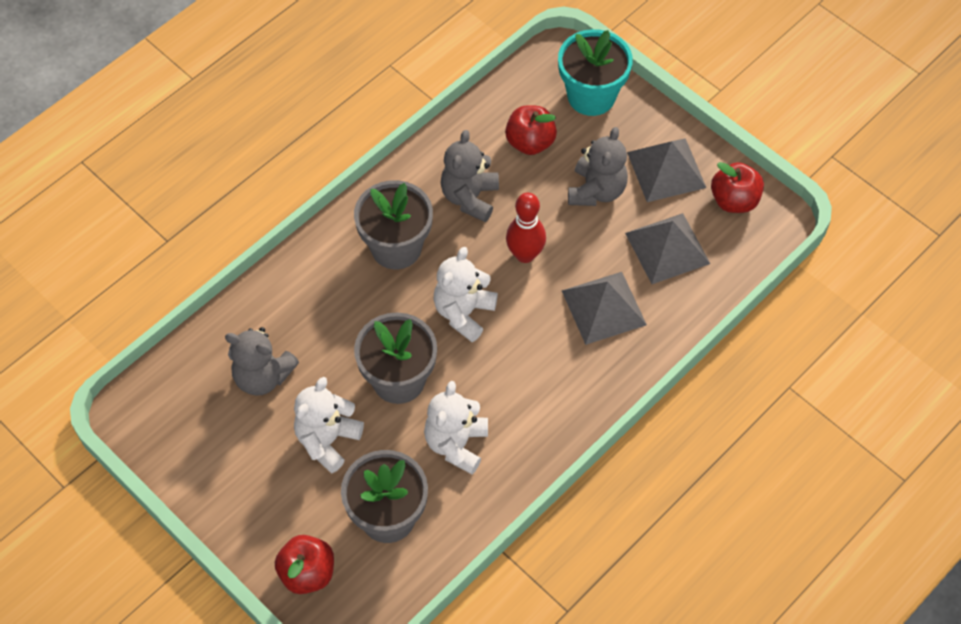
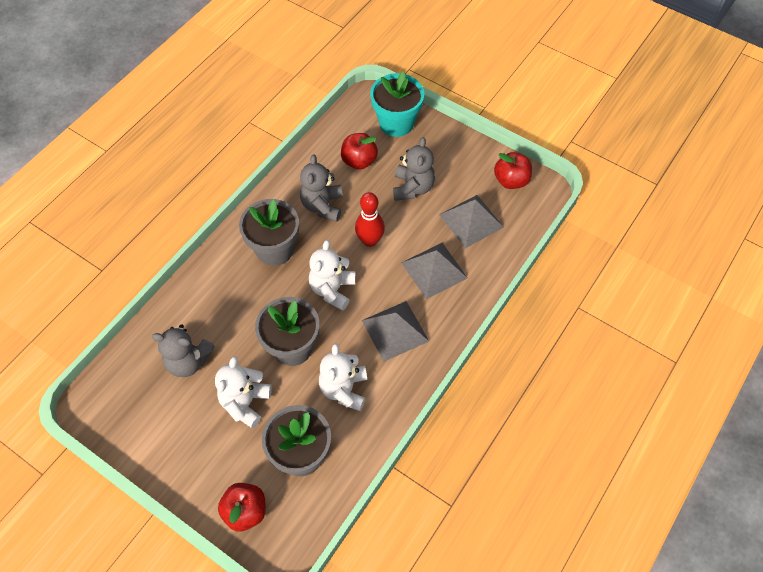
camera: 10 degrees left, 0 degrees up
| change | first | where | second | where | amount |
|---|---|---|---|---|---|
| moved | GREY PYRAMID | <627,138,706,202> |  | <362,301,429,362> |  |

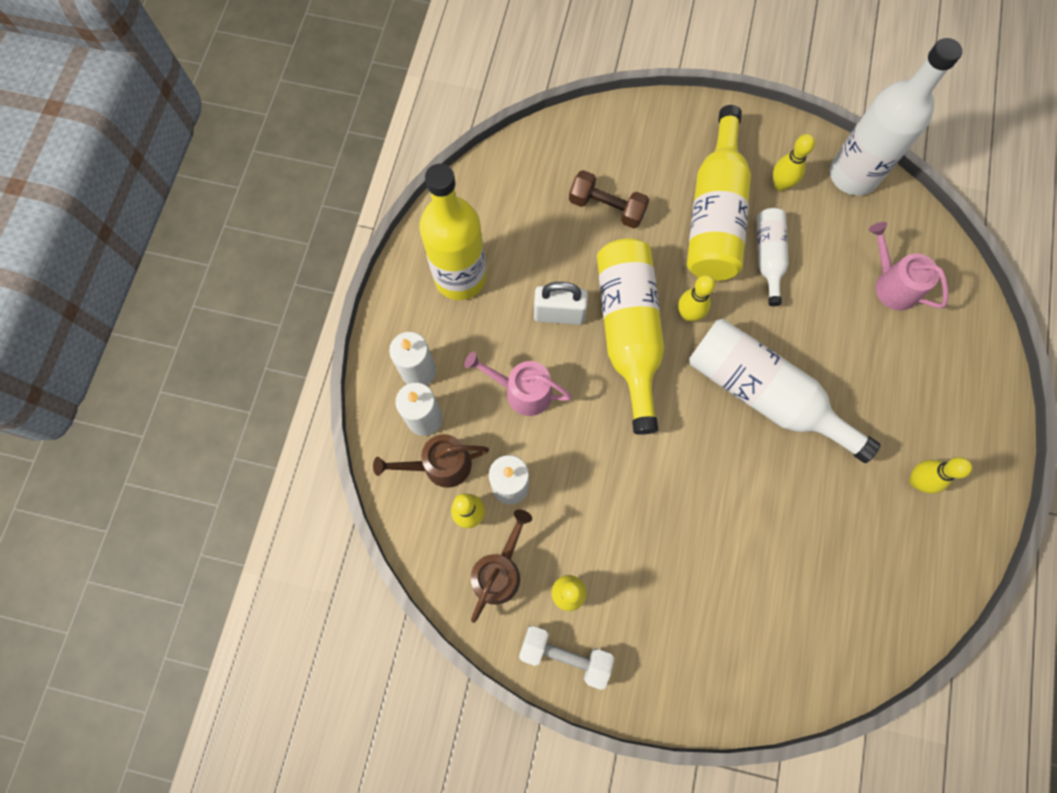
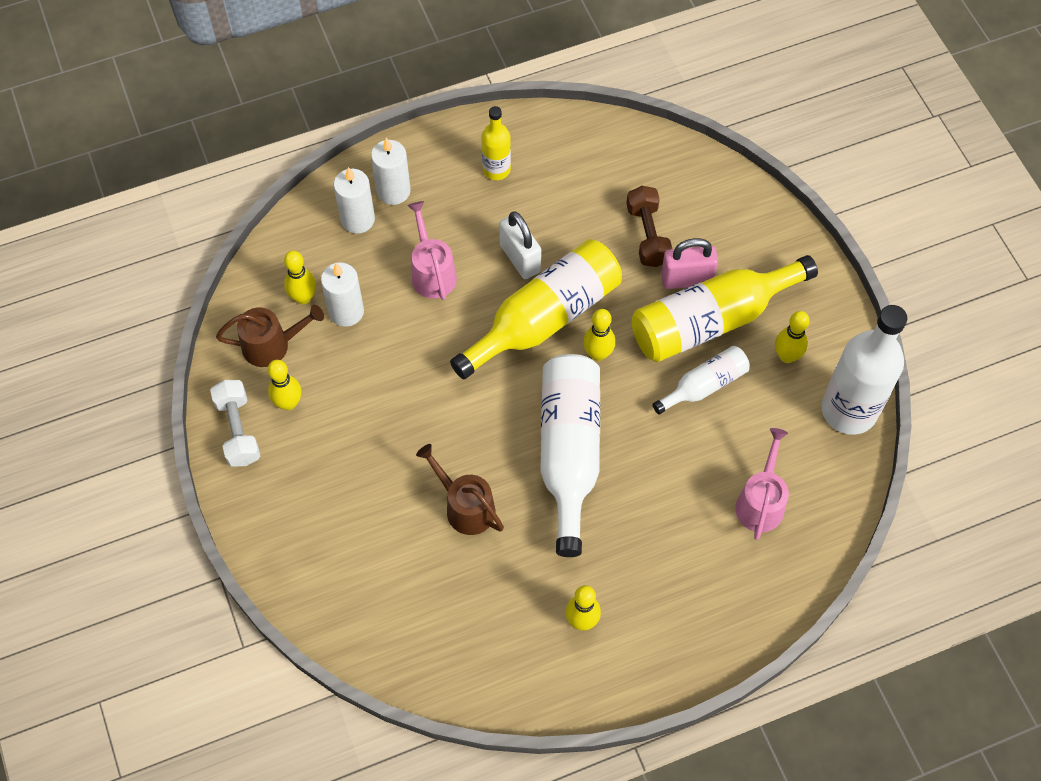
camera: 55 degrees right, 10 degrees down
| change | first | where | second | where | amount |
|---|---|---|---|---|---|
| added |  |  | PINK PADLOCK | <661,238,718,289> |  |
| moved | BROWN WATERING CAN | <373,434,489,488> |  | <416,444,504,535> |  |
| resized | YELLOW BOTTLE | <419,164,487,300> |  | <481,106,511,180> | x0.54 |

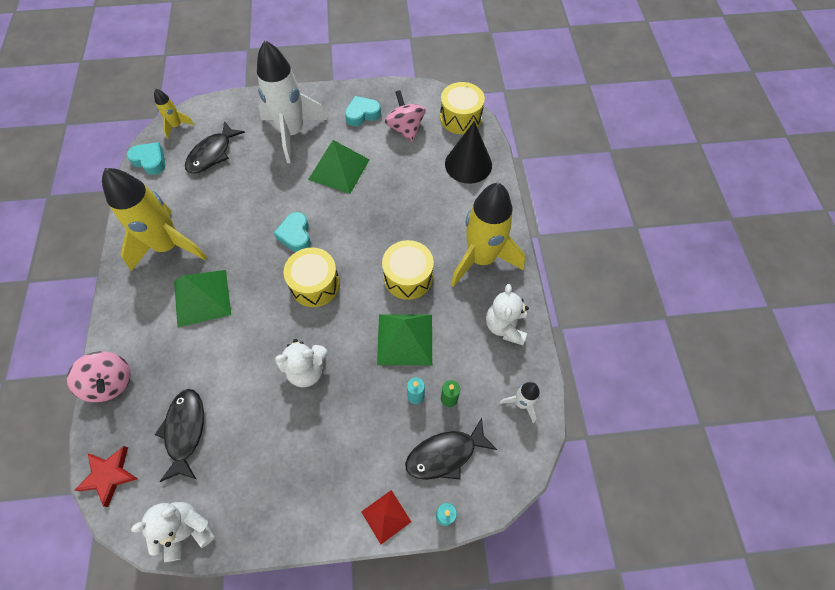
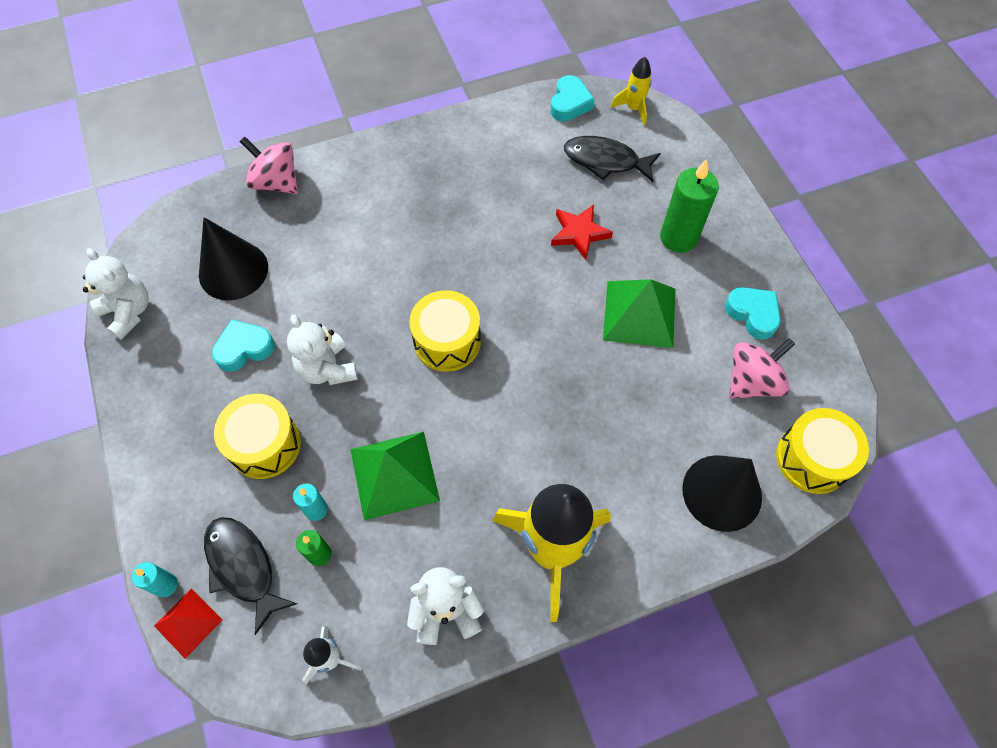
camera: 75 degrees right, 0 degrees up
| change | first | where | second | where | amount |
|---|---|---|---|---|---|
| removed | YELLOW ROCKET | <102,168,207,271> |  |  |  |
| removed | GREEN PYRAMID | <174,270,231,328> |  |  |  |
| moved | RED STAR | <74,446,138,507> |  | <551,204,613,260> |  |
| moved | TURQUOISE HEART | <274,212,311,252> |  | <212,319,275,372> |  |
| moved | RED PYRAMID | <361,490,411,544> |  | <154,588,222,659> |  |
| moved | YELLOW DRUM | <382,240,434,300> |  | <214,394,301,479> |  |
| replaced | BLACK FISH | <155,389,204,482> | BLACK CONE | <199,217,268,300> |  |
| replaced | WHITE ROCKET | <257,40,327,163> | GREEN CANDLE | <660,159,719,253> |  |
| turned | PINK SPINNING TOP | <67,351,131,402> |  | <240,137,298,194> | 90 degrees clockwise |

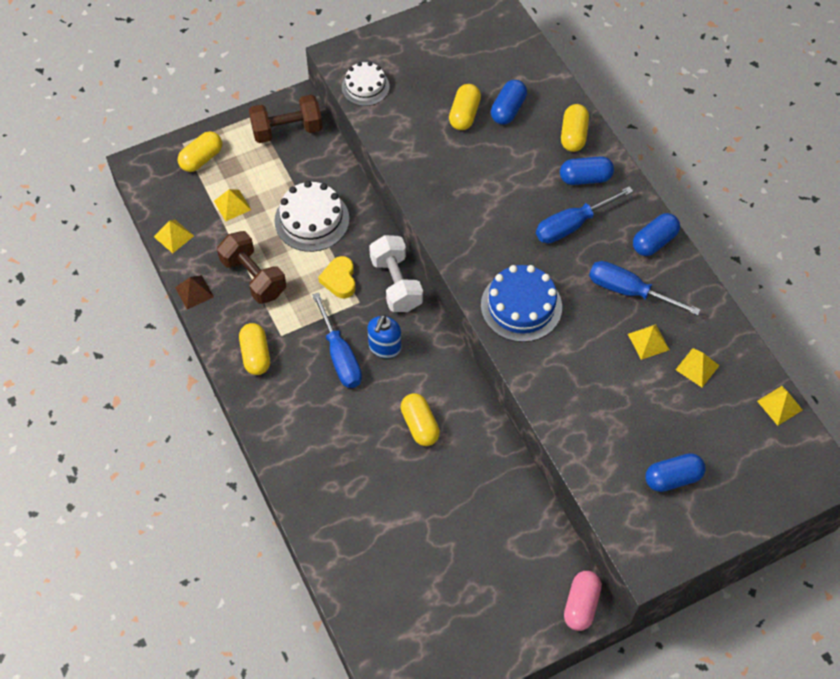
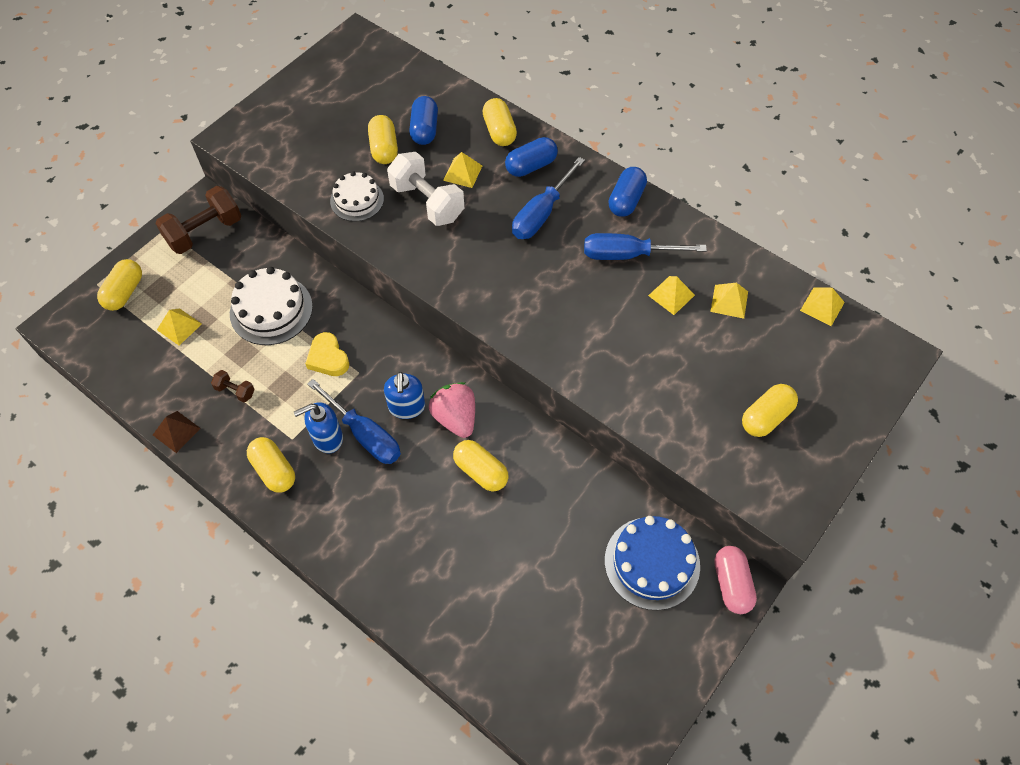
camera: 25 degrees left, 0 degrees up
| change | first | where | second | where | amount |
|---|---|---|---|---|---|
| added |  |  | BLUE SOAP DISPENSER | <294,402,343,453> |  |
| added |  |  | PINK STRAWBERRY | <429,382,475,438> |  |
| moved | YELLOW PYRAMID | <154,220,194,253> |  | <443,152,482,188> |  |
| moved | WHITE CAKE | <342,62,390,106> |  | <330,171,384,222> |  |
| moved | WHITE DUMBBELL | <369,235,423,312> |  | <387,152,464,226> |  |
| moved | BLUE CAKE | <481,265,562,342> |  | <605,516,700,610> |  |
| recoloured | BLUE CAPSULE | <645,453,706,492> | YELLOW CAPSULE | <742,384,798,437> |  |
| resized | BROWN DUMBBELL | <217,231,286,304> |  | <211,370,255,402> | x0.47 |

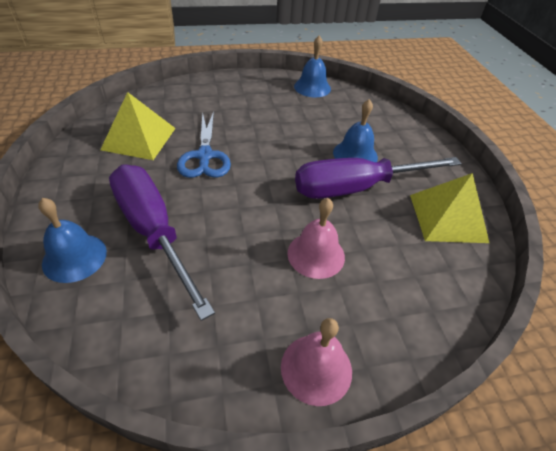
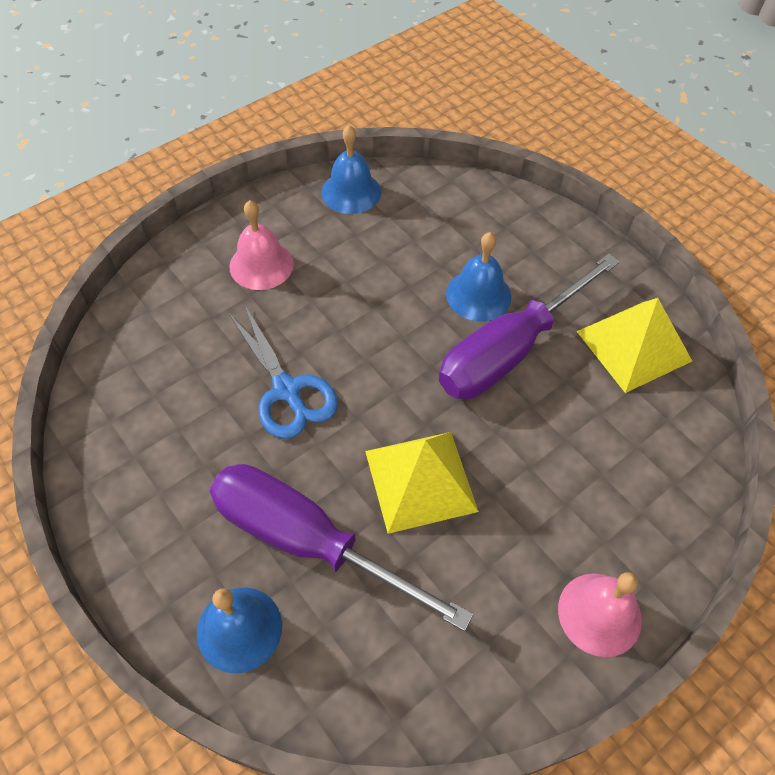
camera: 25 degrees left, 10 degrees up
| change | first | where | second | where | amount |
|---|---|---|---|---|---|
| moved | YELLOW PYRAMID | <100,92,176,160> |  | <365,432,479,534> |  |
| moved | PINK BELL | <287,198,345,279> |  | <230,200,294,290> |  |

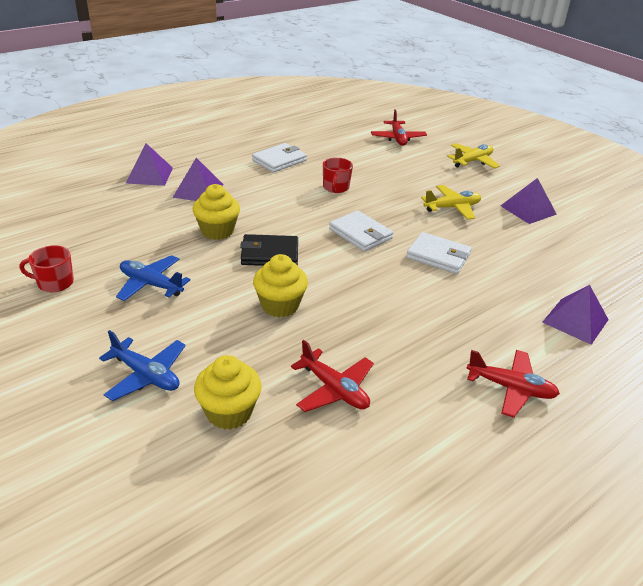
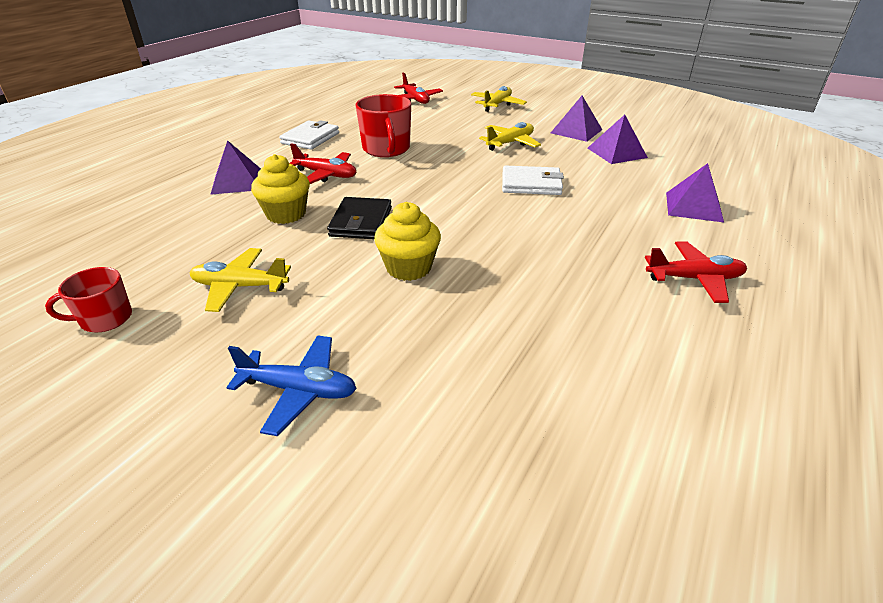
camera: 20 degrees left, 0 degrees up
| change | first | where | second | where | amount |
|---|---|---|---|---|---|
| removed | YELLOW CUPCAKE | <194,355,262,430> |  |  |  |
| removed | WHITE WALLET | <329,210,393,251> |  |  |  |
| moved | PURPLE PYRAMID | <126,143,173,186> |  | <587,115,648,164> |  |
| moved | RED PLANE | <291,340,374,412> |  | <290,143,356,184> |  |
| recoloured | BLUE PLANE | <116,255,190,301> | YELLOW PLANE | <190,248,291,312> |  |
| turned | BLACK WALLET | <240,234,298,266> |  | <327,197,392,239> | 60 degrees counterclockwise |
| resized | RED MUG | <323,158,353,193> |  | <356,94,411,157> | x1.65 |

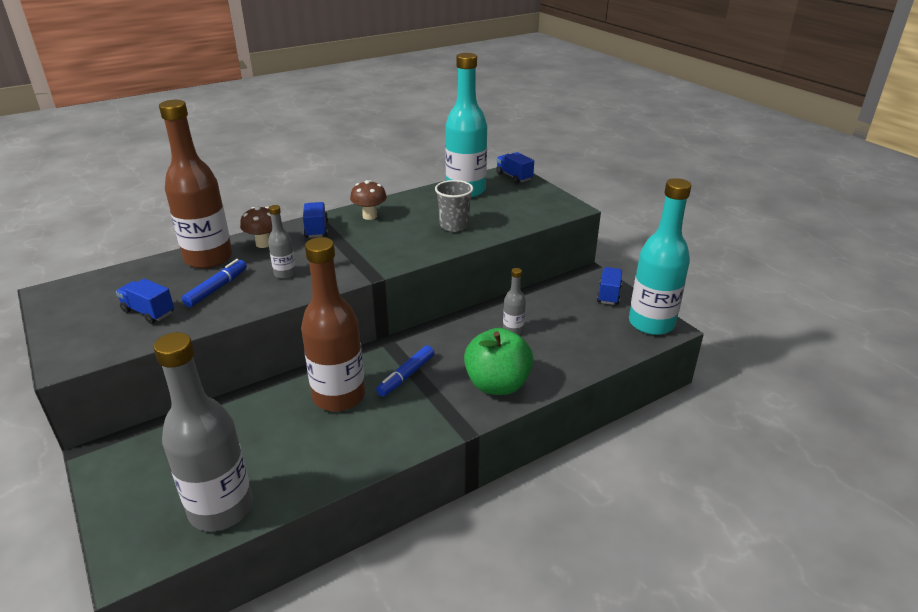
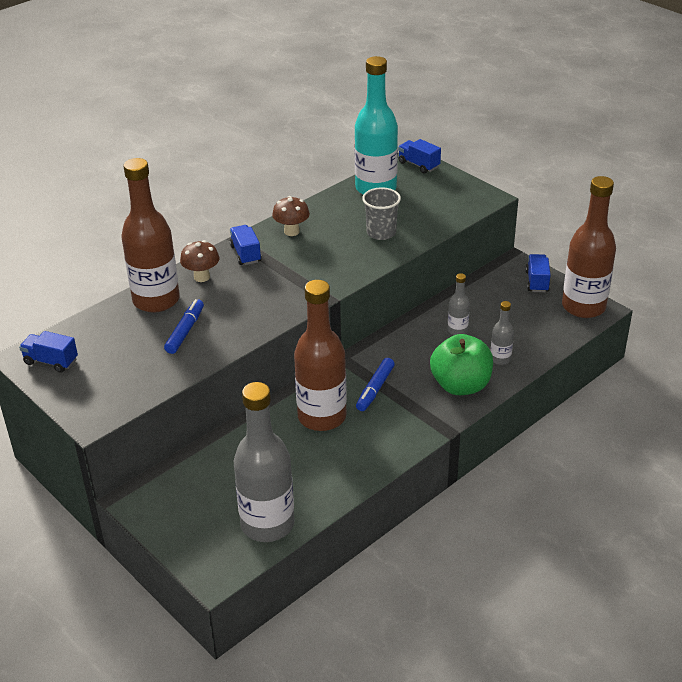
camera: 10 degrees left, 5 degrees up
| change | first | where | second | where | amount |
|---|---|---|---|---|---|
| moved | BLUE TRUCK | <116,279,174,324> |  | <19,331,78,373> |  |
| moved | GREY BOTTLE | <268,205,296,279> |  | <490,301,514,365> |  |
| recoloured | TURQUOISE BOTTLE | <629,178,691,335> | BROWN BOTTLE | <562,176,616,318> |  |

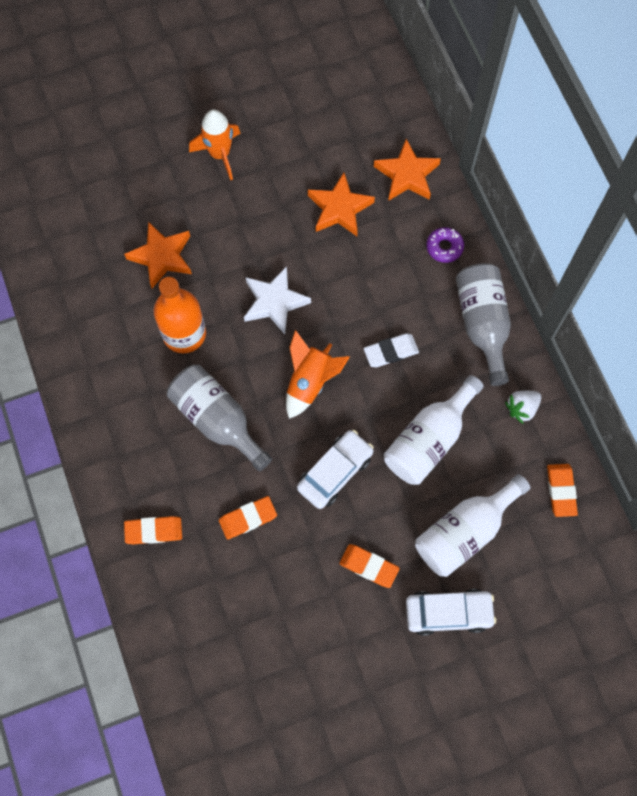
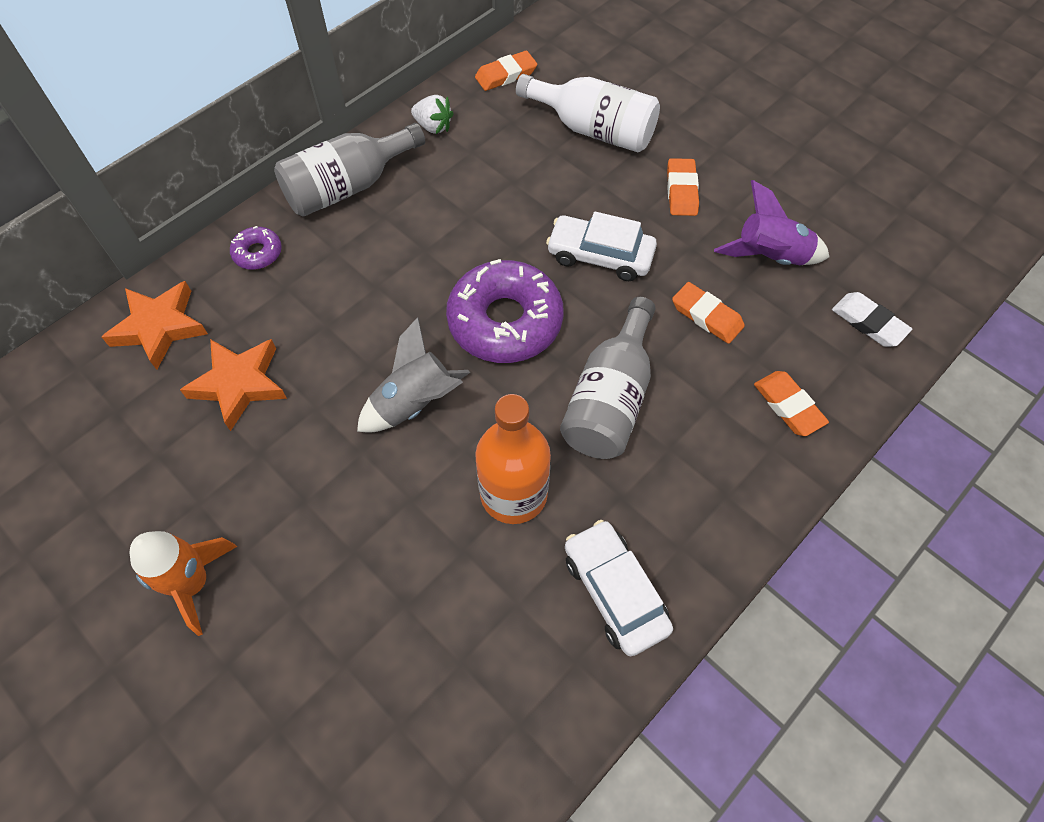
camera: 115 degrees left, 10 degrees down
| change | first | where | second | where | amount |
|---|---|---|---|---|---|
| removed | ORANGE STAR | <124,222,192,288> |  |  |  |
| removed | WHITE BOTTLE | <384,375,484,485> |  |  |  |
| added |  |  | PURPLE ROCKET | <714,180,829,265> |  |
| moved | WHITE ERASER | <364,333,419,367> |  | <832,292,912,347> |  |
| moved | WHITE CAR | <406,589,496,636> |  | <565,520,673,656> |  |
| replaced | WHITE STAR | <244,266,311,334> | GREY ROCKET | <357,317,470,433> |  |
| replaced | ORANGE ROCKET | <286,330,350,419> | PURPLE DONUT | <446,259,564,363> |  |

